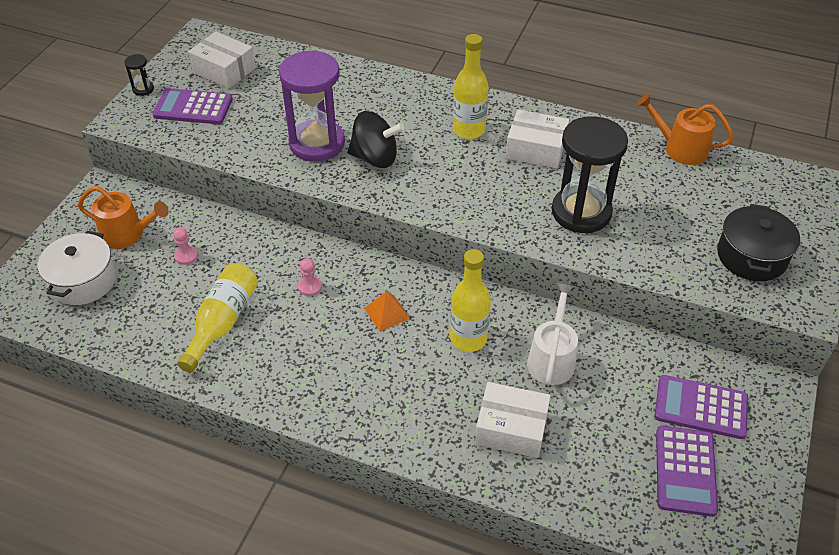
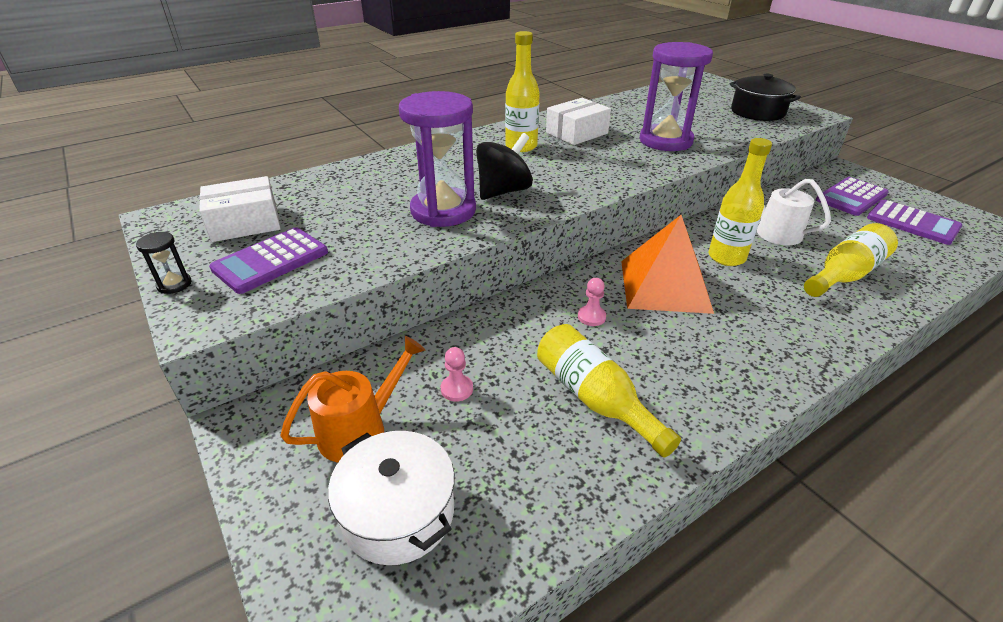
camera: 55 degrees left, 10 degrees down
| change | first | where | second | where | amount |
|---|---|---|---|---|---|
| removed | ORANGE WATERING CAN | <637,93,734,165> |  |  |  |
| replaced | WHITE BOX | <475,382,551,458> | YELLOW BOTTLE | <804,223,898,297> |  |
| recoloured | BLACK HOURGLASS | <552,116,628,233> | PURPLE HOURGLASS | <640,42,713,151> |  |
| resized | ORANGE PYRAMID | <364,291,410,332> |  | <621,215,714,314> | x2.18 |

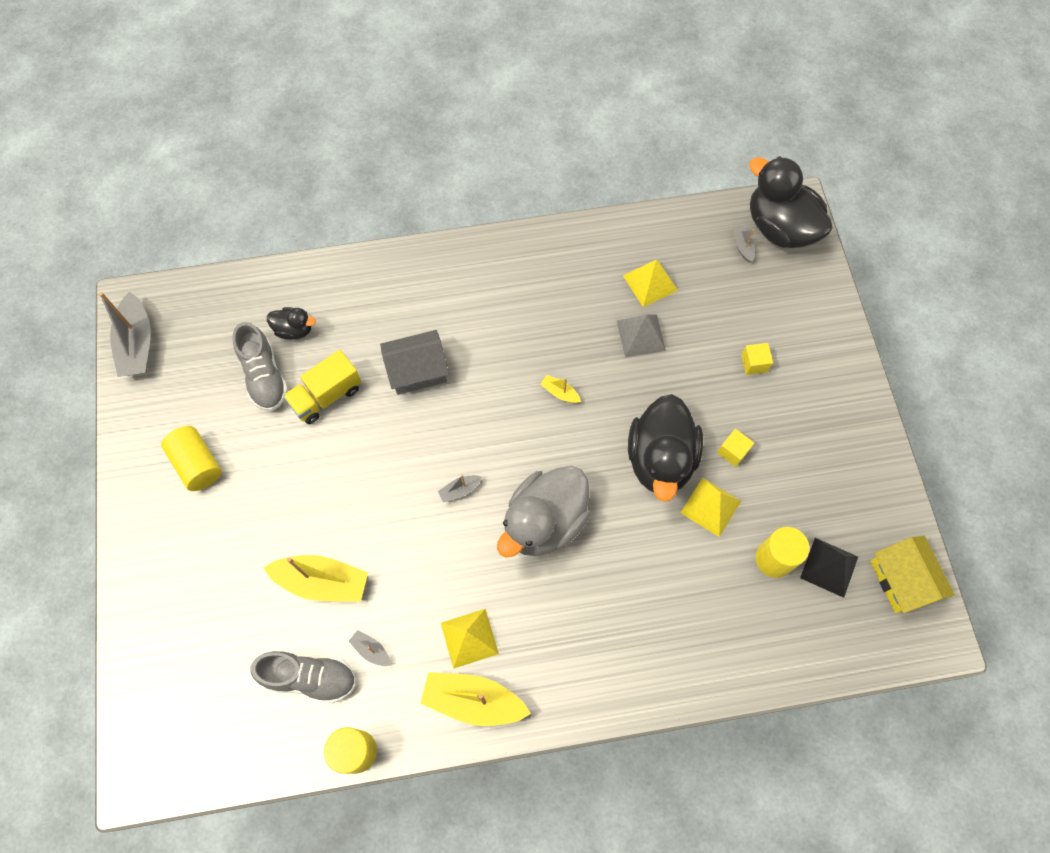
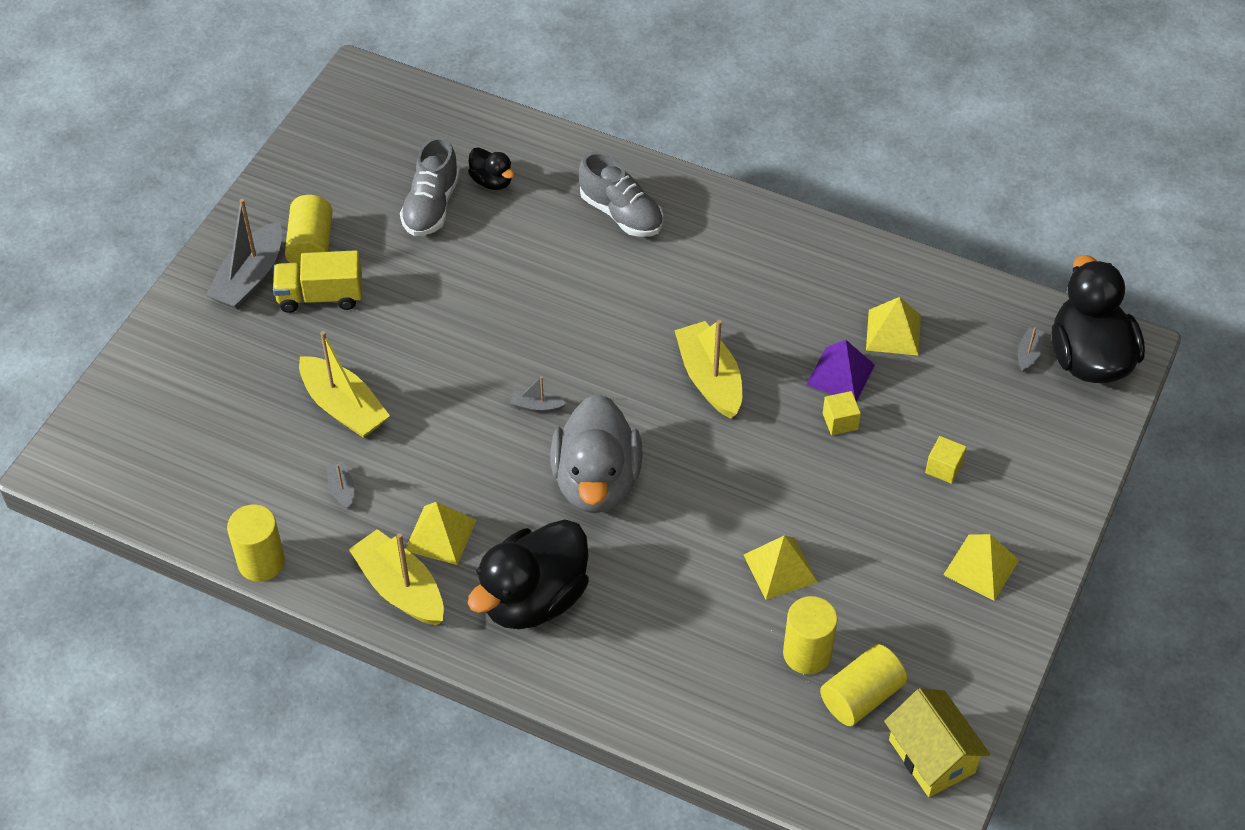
camera: 35 degrees right, 15 degrees down
| change | first | where | second | where | amount |
|---|---|---|---|---|---|
| removed | GREY HOUSE | <380,330,449,395> |  |  |  |
| added |  |  | YELLOW PYRAMID | <943,534,1019,601> |  |
| moved | GREY BOAT | <99,292,151,377> |  | <206,199,282,310> |  |
| moved | GREY SHOE | <251,651,356,703> |  | <579,151,663,237> |  |
| moved | YELLOW TRUCK | <283,350,361,424> |  | <273,250,362,313> |  |
| moved | BLACK DUCK | <628,394,703,502> |  | <468,519,589,629> |  |
| moved | YELLOW CUBE | <717,429,754,467> |  | <823,391,861,435> |  |
| replaced | BLACK PYRAMID | <800,538,858,598> | YELLOW CYLINDER | <820,644,907,726> |  |
| recoloured | GREY PYRAMID | <617,314,666,357> | PURPLE PYRAMID | <807,340,875,402> |  |
| turned | GREY DUCK | <497,466,590,558> |  | <550,394,643,513> | 75 degrees counterclockwise |
| turned | YELLOW HOUSE | <870,536,955,613> |  | <884,688,990,797> | 45 degrees counterclockwise |
| resized | YELLOW BOAT | <541,375,581,403> |  | <674,320,742,419> | x2.16 |

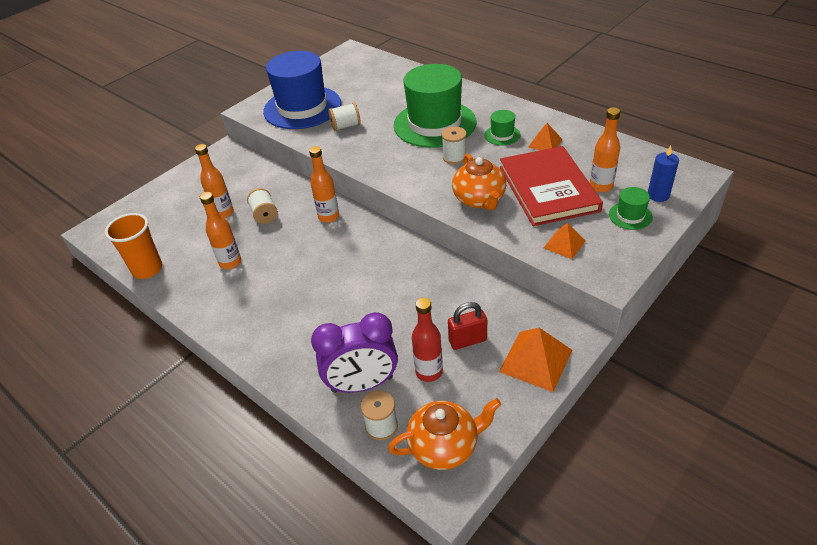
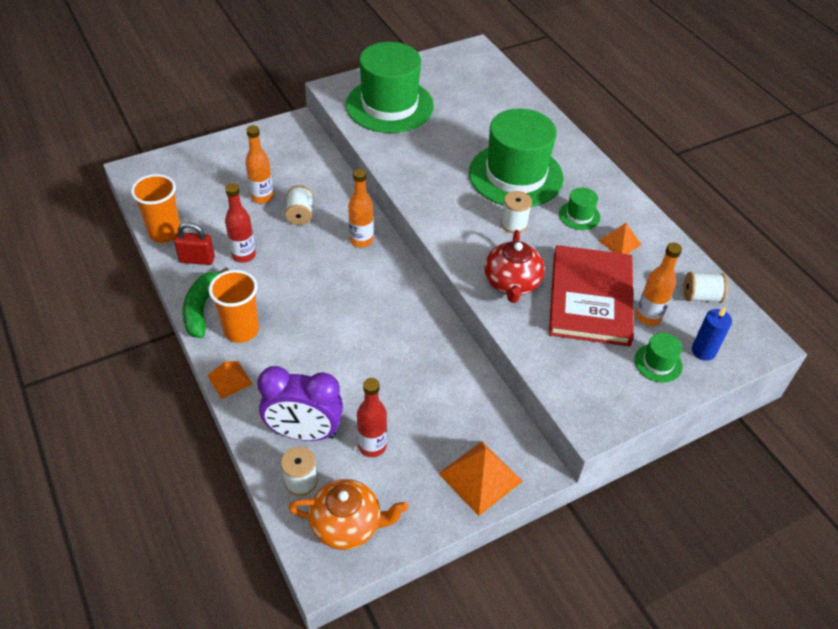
camera: 15 degrees right, 5 degrees up
| change | first | where | second | where | amount |
|---|---|---|---|---|---|
| added |  |  | GREEN BANANA | <182,267,229,338> |  |
| added |  |  | ORANGE CUP | <209,270,259,343> |  |
| moved | WHITE SPOOL | <328,103,361,131> |  | <683,272,728,303> |  |
| moved | RED PADLOCK | <448,302,487,350> |  | <174,222,215,265> |  |
| moved | ORANGE PYRAMID | <544,223,586,259> |  | <207,361,253,399> |  |
| recoloured | ORANGE BOTTLE | <200,192,241,269> | RED BOTTLE | <225,183,256,263> |  |
| recoloured | BLUE HAT | <263,51,341,129> | GREEN HAT | <346,42,434,133> |  |
| recoloured | ORANGE TEAPOT | <452,153,506,210> | RED TEAPOT | <484,230,545,303> |  |

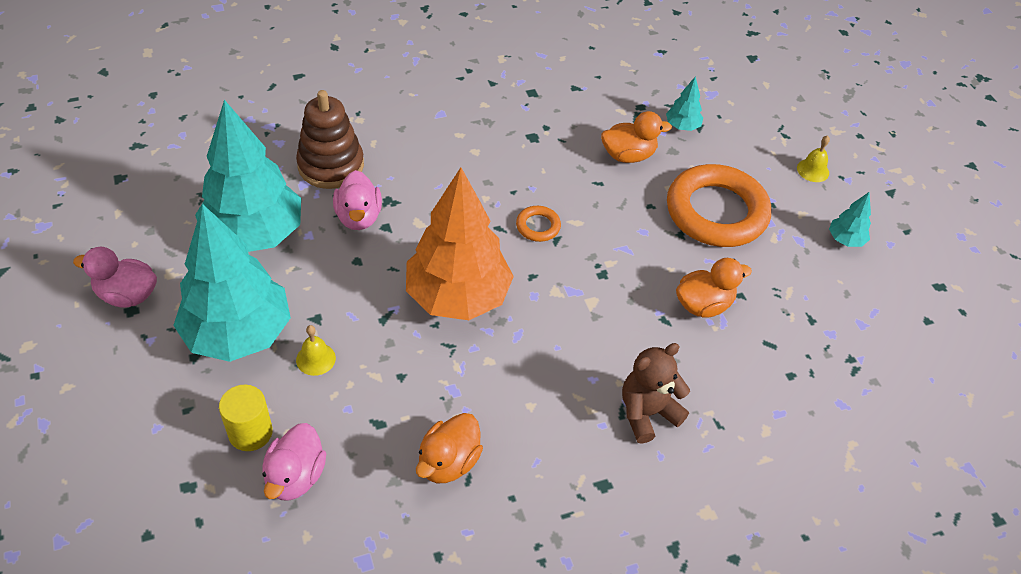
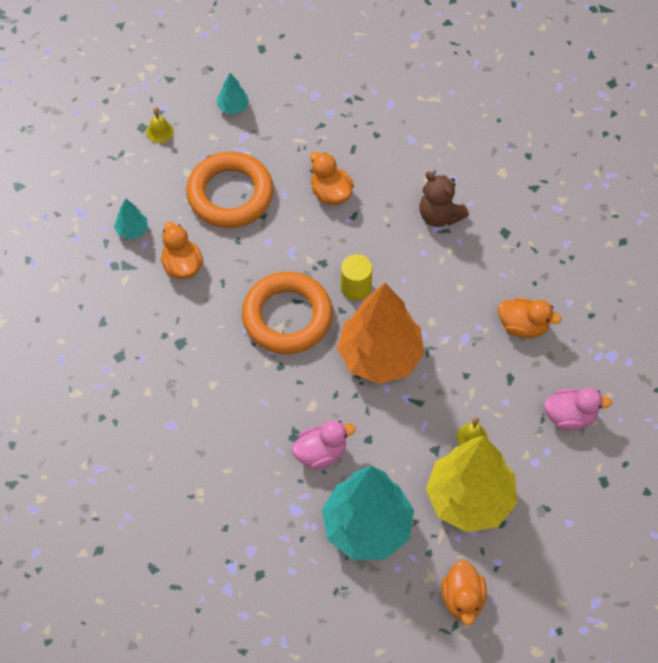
camera: 100 degrees left, 10 degrees up
| change | first | where | second | where | amount |
|---|---|---|---|---|---|
| removed | BROWN STACKING TOY | <296,90,364,189> |  |  |  |
| moved | YELLOW CYLINDER | <219,385,273,451> |  | <341,254,372,301> |  |
| recoloured | PINK DUCK | <73,247,157,308> | ORANGE DUCK | <442,560,487,625> |  |
| recoloured | TURQUOISE TREE | <173,204,291,362> | YELLOW TREE | <426,436,517,532> |  |
| resized | ORANGE RING | <516,206,561,242> |  | <242,272,333,354> | x2.37 |

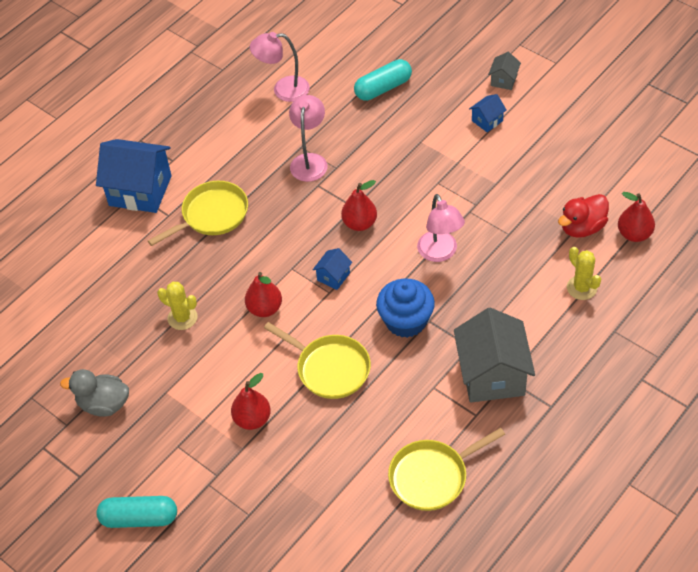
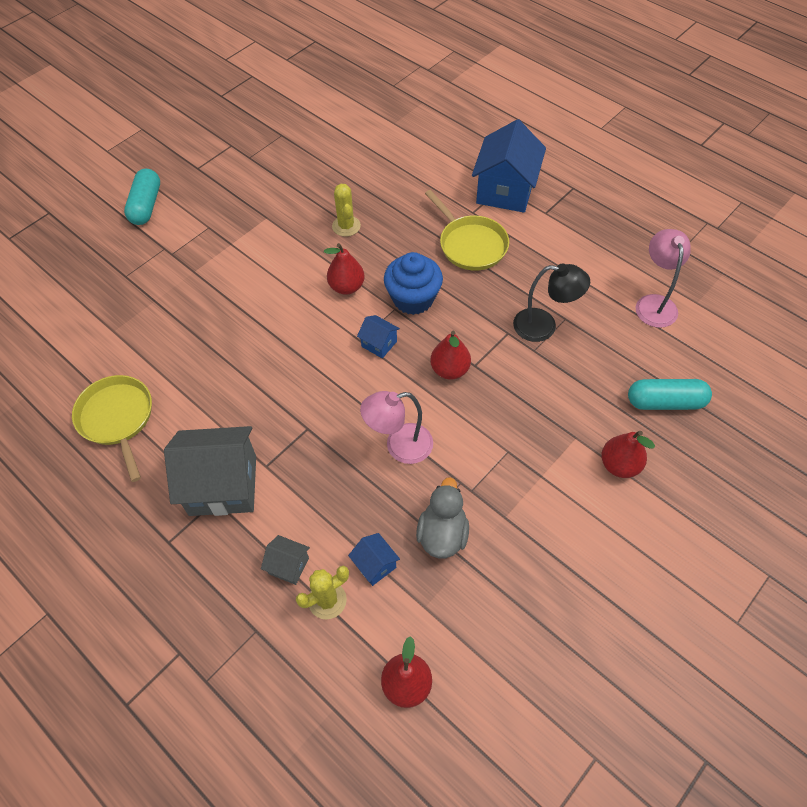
camera: 90 degrees right, 5 degrees up
| change | first | where | second | where | amount |
|---|---|---|---|---|---|
| removed | YELLOW PAN | <264,322,371,399> |  |  |  |
| removed | RED DUCK | <558,194,609,238> |  |  |  |
| moved | GREY DUCK | <60,369,129,417> |  | <416,477,469,558> |  |
| moved | RED PEAR | <231,373,271,430> |  | <601,431,655,478> |  |
| moved | BLUE CUPCAKE | <376,279,435,338> |  | <384,252,443,315> |  |
| moved | BLUE HOUSE | <469,94,507,132> |  | <348,533,400,586> |  |
| moved | GREY HOUSE | <488,52,521,90> |  | <261,535,310,585> |  |
| recoloured | PINK LAMP | <289,95,327,182> | BLACK LAMP | <513,263,590,342> |  |
| turned | YELLOW CACTUS | <157,282,198,330> |  | <332,184,361,237> | 45 degrees counterclockwise |
| turned | TURQUOISE CAPSULE | <354,59,412,101> |  | <628,379,712,410> | 60 degrees counterclockwise |

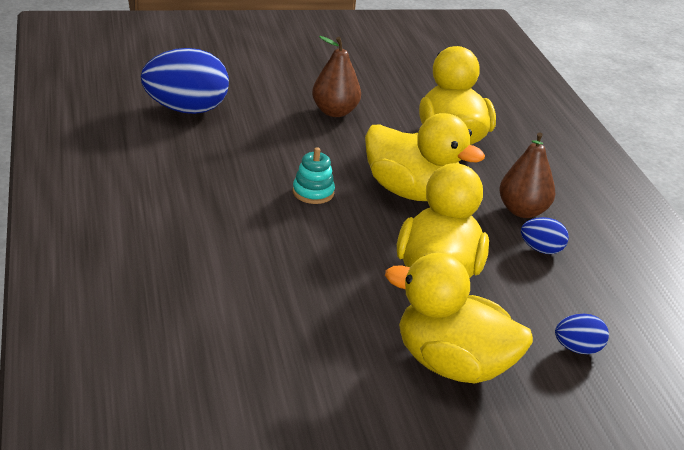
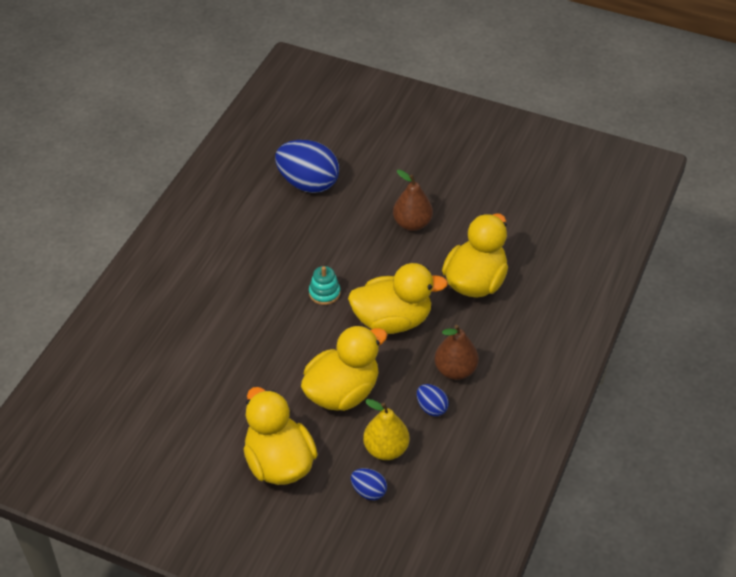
camera: 40 degrees right, 15 degrees up
| change | first | where | second | where | amount |
|---|---|---|---|---|---|
| added |  |  | YELLOW PEAR | <363,399,410,460> |  |
| turned | YELLOW DUCK | <365,113,485,201> |  | <348,263,448,334> | 75 degrees counterclockwise |

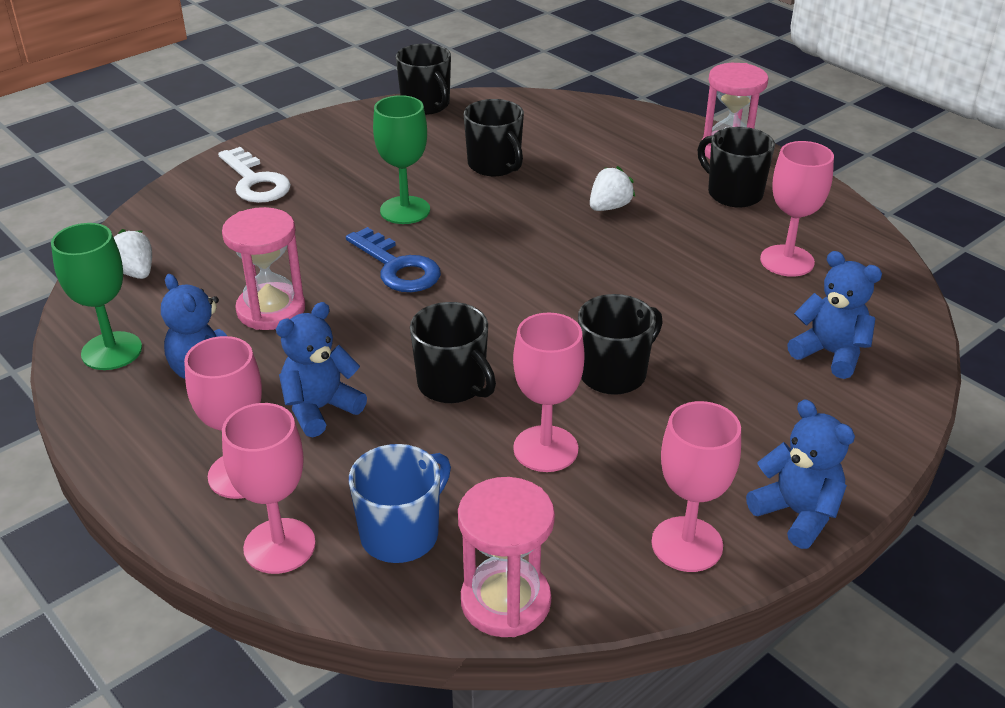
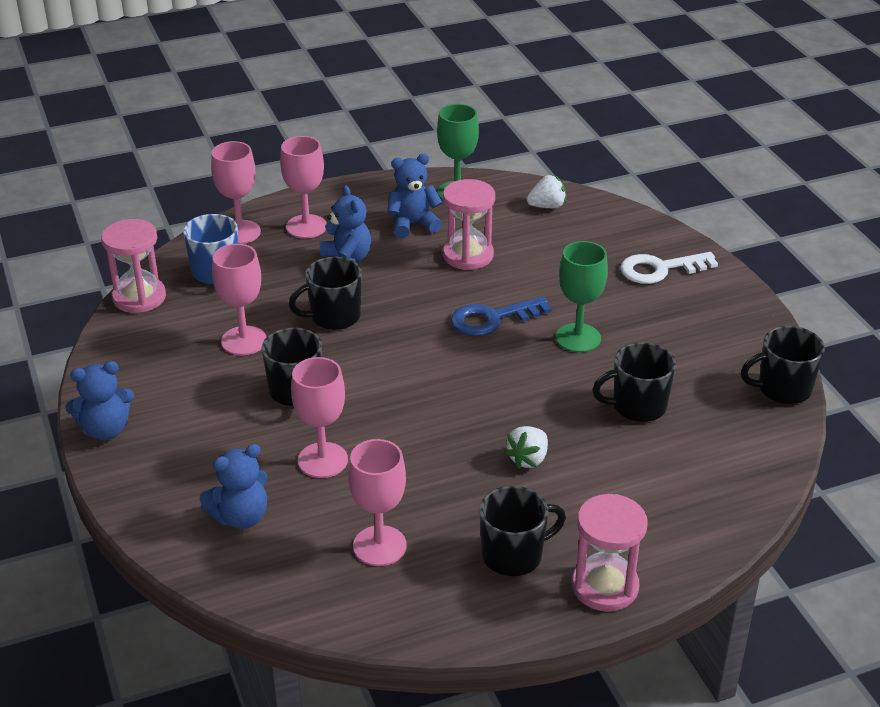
camera: 110 degrees right, 0 degrees up
| change | first | where | second | where | amount |
|---|---|---|---|---|---|
| moved | PINK GOBLET | <651,401,741,572> |  | <291,357,348,478> |  |
| turned | WHITE STRAWBERRY | <590,166,635,211> |  | <504,426,548,469> | 60 degrees clockwise |

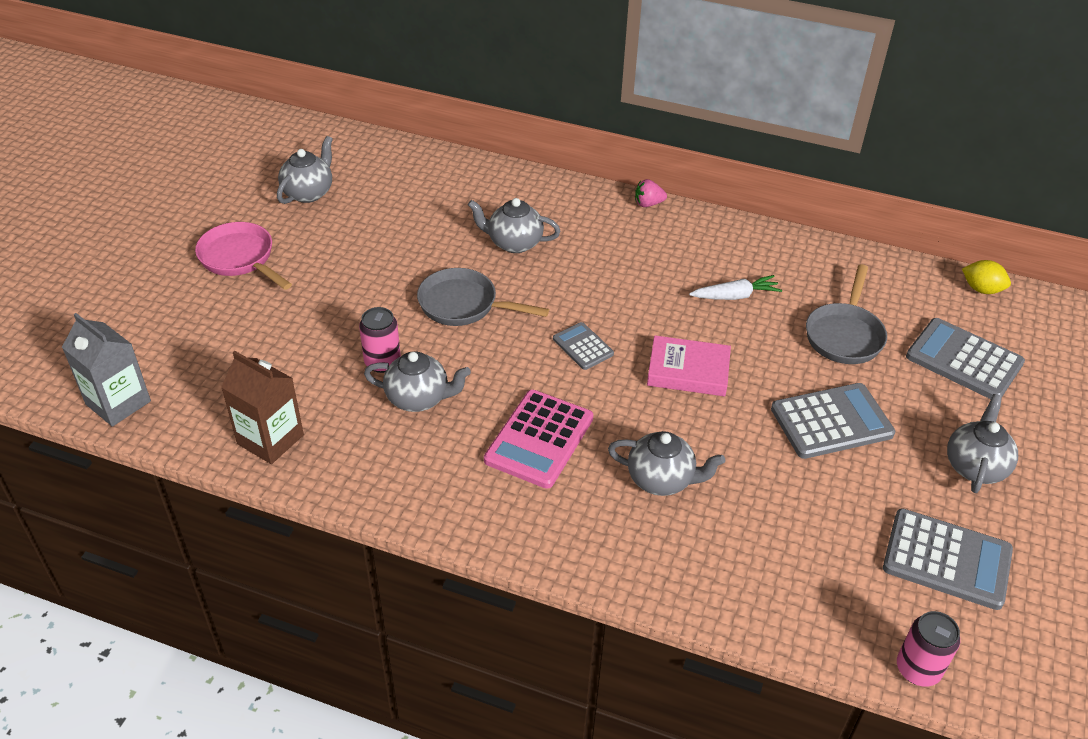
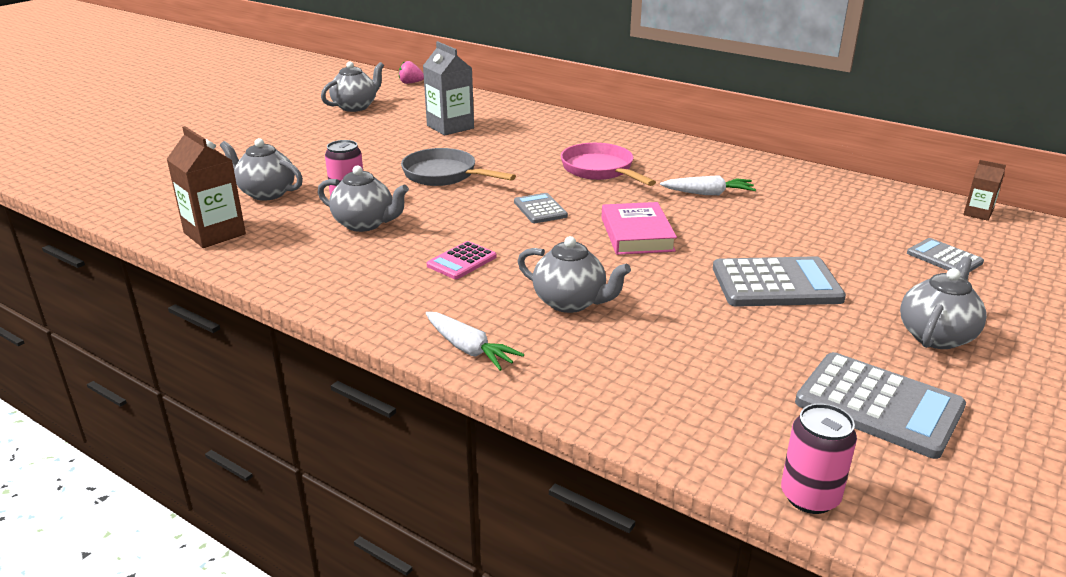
camera: 15 degrees right, 15 degrees down
| change | first | where | second | where | amount |
|---|---|---|---|---|---|
| removed | GREY PAN | <806,264,887,364> |  |  |  |
| added |  |  | WHITE CARROT | <425,312,524,371> |  |
| moved | GREY CARTON | <62,313,151,427> |  | <423,41,474,136> |  |
| moved | PINK PAN | <195,222,292,290> |  | <561,143,656,186> |  |
| moved | GREY TEAPOT | <468,198,561,253> |  | <220,138,303,201> |  |
| moved | PINK STRAWBERRY | <635,179,667,207> |  | <399,61,424,84> |  |
| replaced | YELLOW LEMON | <962,260,1011,294> | BROWN CARTON | <963,160,1006,221> |  |
| turned | PINK BOOK | <647,335,731,396> |  | <602,202,677,255> | 60 degrees clockwise |
| resized | PINK CALCULATOR | <484,390,593,489> |  | <427,241,497,279> | x0.56 |
| resized | GREY CALCULATOR | <906,318,1025,399> |  | <907,238,984,272> | x0.56 |

